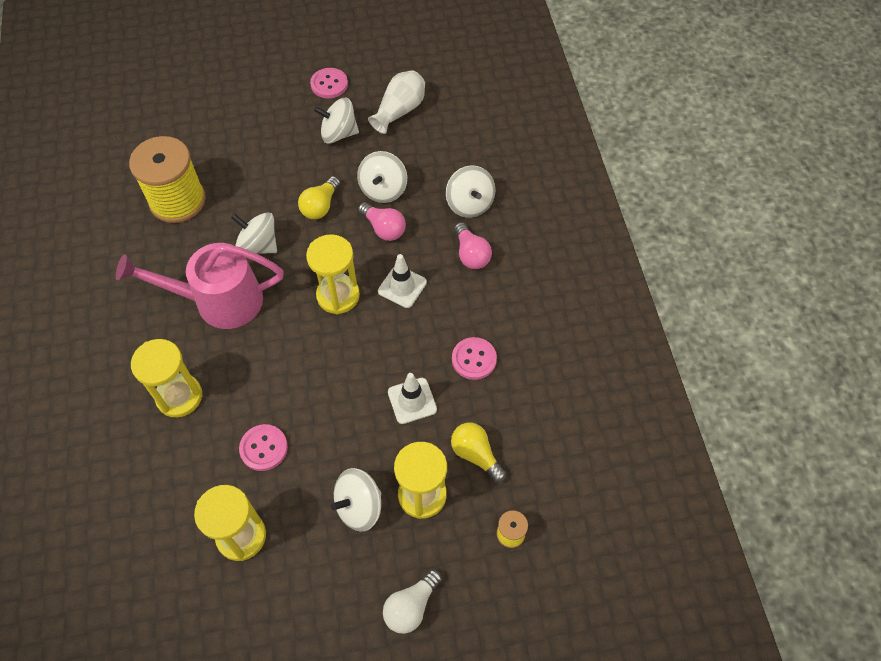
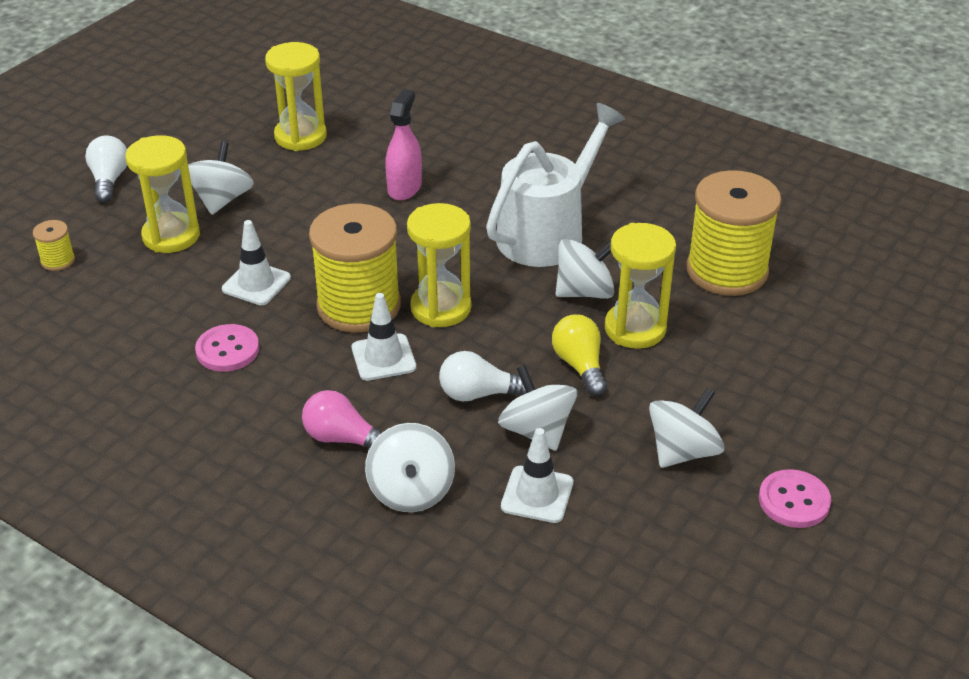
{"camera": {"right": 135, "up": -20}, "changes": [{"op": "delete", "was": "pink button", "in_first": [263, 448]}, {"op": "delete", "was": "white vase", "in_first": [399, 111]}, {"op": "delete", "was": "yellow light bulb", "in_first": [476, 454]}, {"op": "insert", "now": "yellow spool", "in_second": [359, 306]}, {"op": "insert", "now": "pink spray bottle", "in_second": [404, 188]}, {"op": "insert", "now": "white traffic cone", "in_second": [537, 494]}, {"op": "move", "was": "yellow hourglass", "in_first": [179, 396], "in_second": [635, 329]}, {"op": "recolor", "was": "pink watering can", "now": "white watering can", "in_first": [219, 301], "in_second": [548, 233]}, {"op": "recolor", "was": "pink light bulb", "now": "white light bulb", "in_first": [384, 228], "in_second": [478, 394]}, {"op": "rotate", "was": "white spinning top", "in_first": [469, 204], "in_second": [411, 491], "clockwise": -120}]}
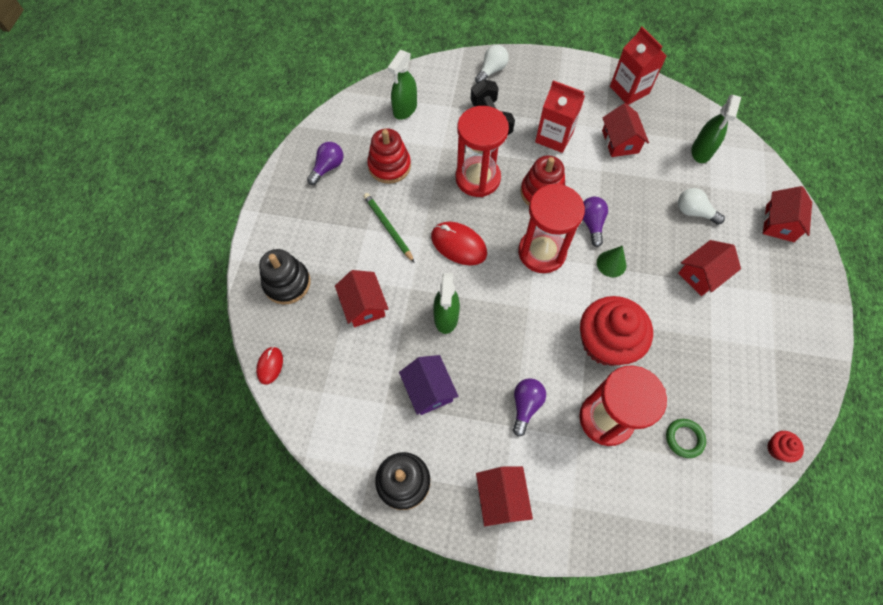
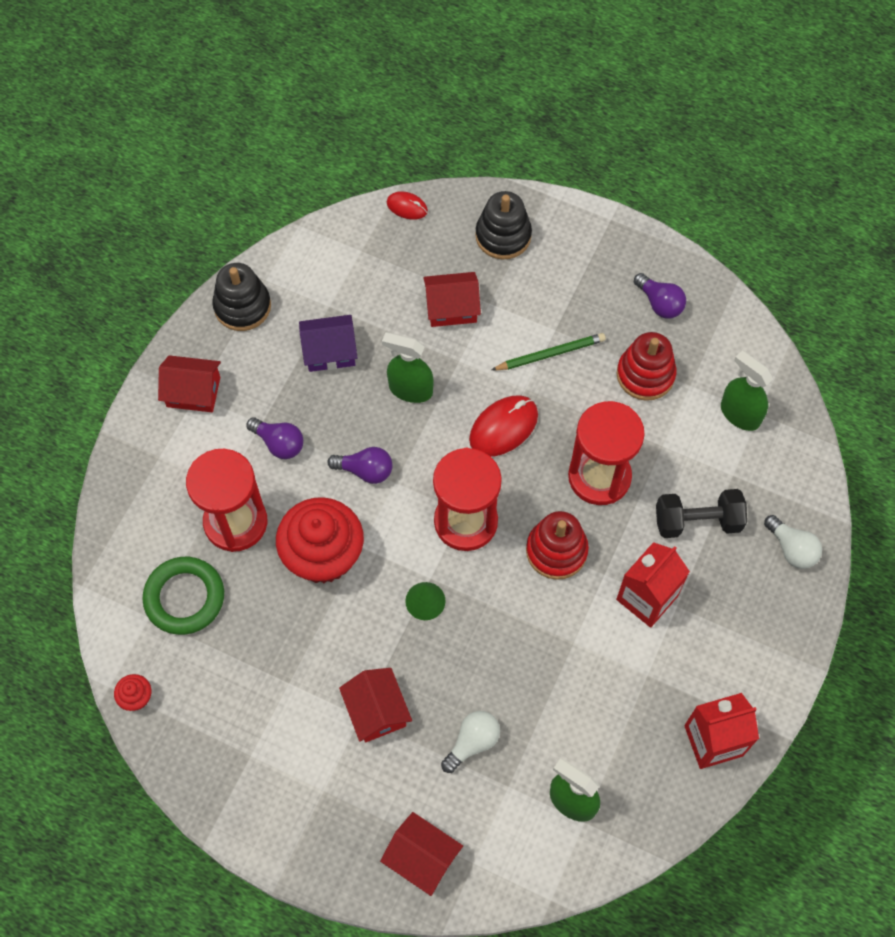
{"camera": {"right": 105, "up": 0}, "changes": [{"op": "delete", "was": "red house", "in_first": [620, 141]}, {"op": "move", "was": "purple light bulb", "in_first": [591, 224], "in_second": [365, 470]}, {"op": "resize", "was": "green ring", "in_first": [684, 438], "in_second": [184, 598], "ratio": 1.76}]}
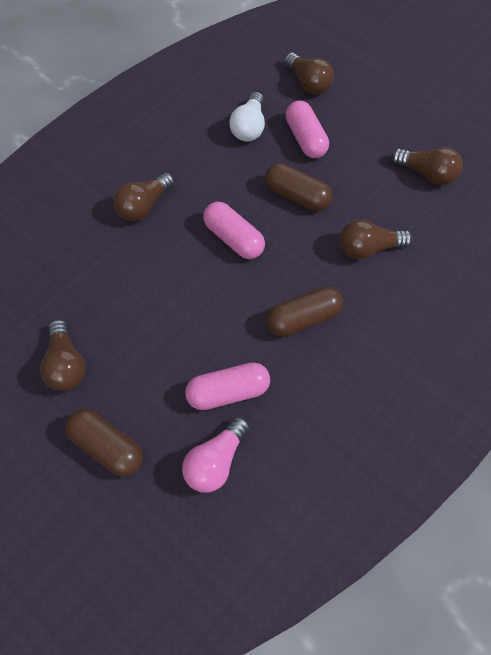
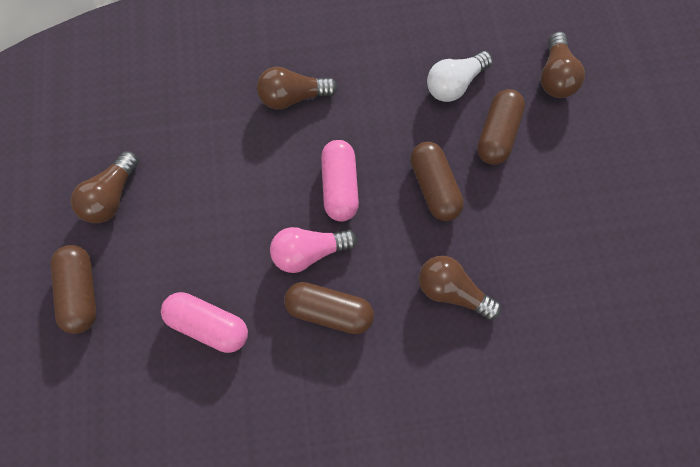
{"camera": {"right": 40, "up": 10}, "changes": [{"op": "delete", "was": "brown light bulb", "in_first": [426, 174]}, {"op": "move", "was": "pink light bulb", "in_first": [216, 461], "in_second": [309, 252]}, {"op": "recolor", "was": "pink capsule", "now": "brown capsule", "in_first": [305, 139], "in_second": [496, 134]}]}
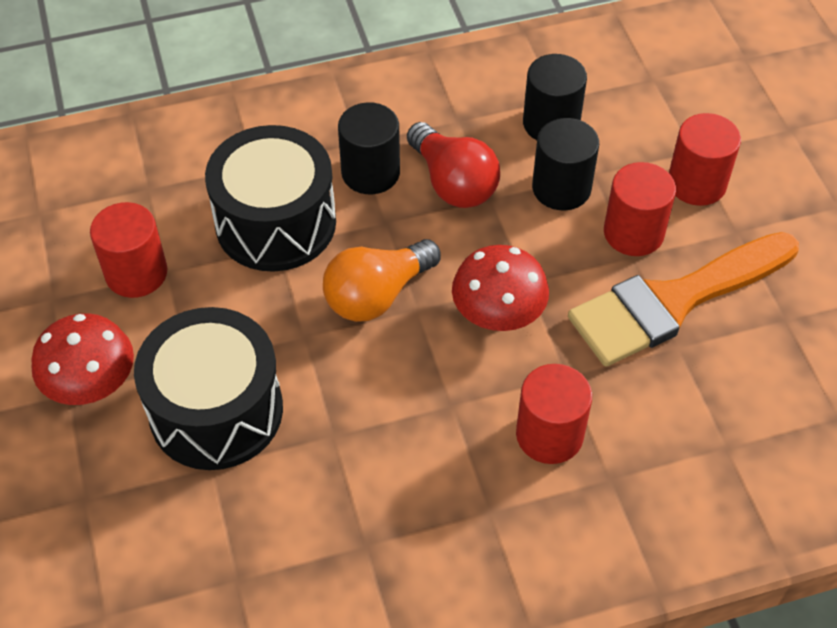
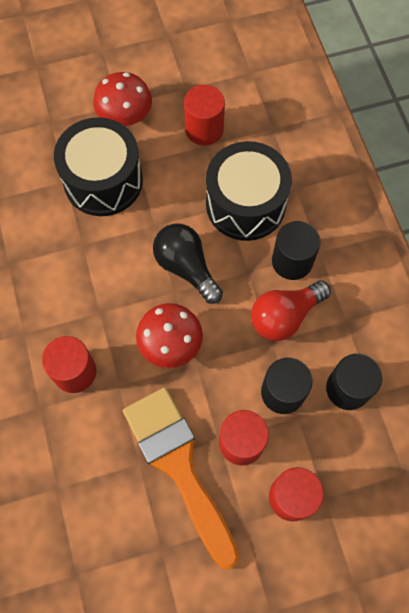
{"camera": {"right": 90, "up": 15}, "changes": [{"op": "recolor", "was": "orange light bulb", "now": "black light bulb", "in_first": [377, 295], "in_second": [186, 267]}]}
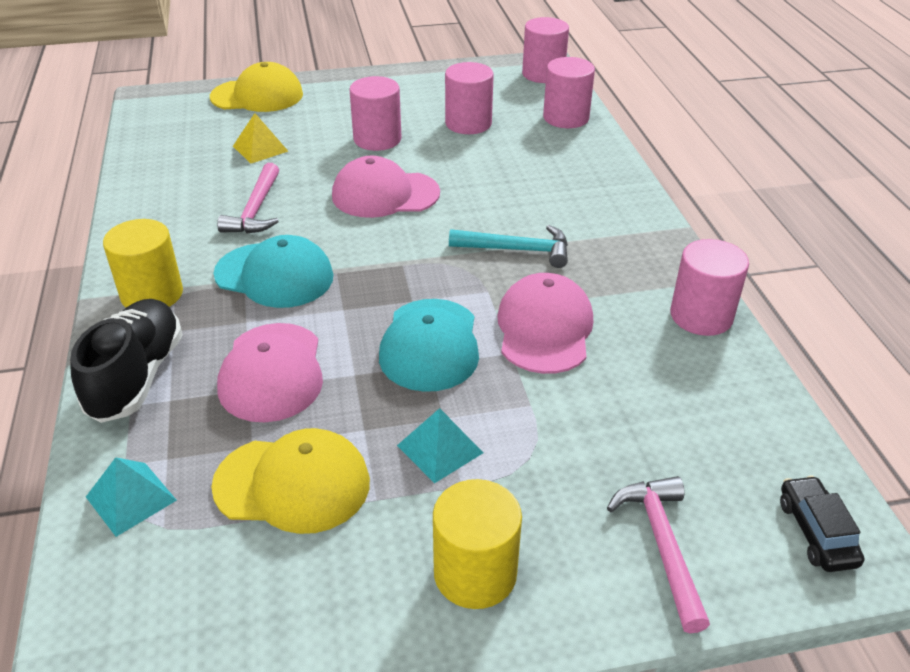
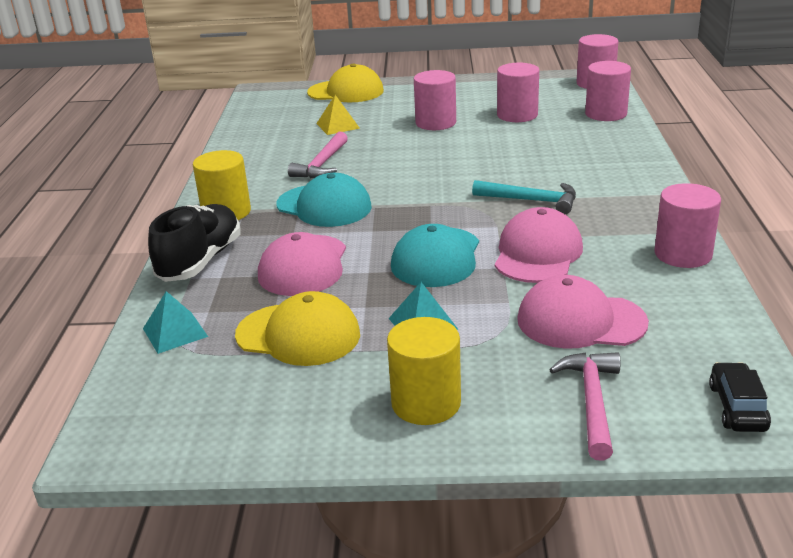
{"camera": {"right": 15, "up": -10}, "changes": [{"op": "move", "was": "pink cap", "in_first": [385, 194], "in_second": [580, 321]}]}
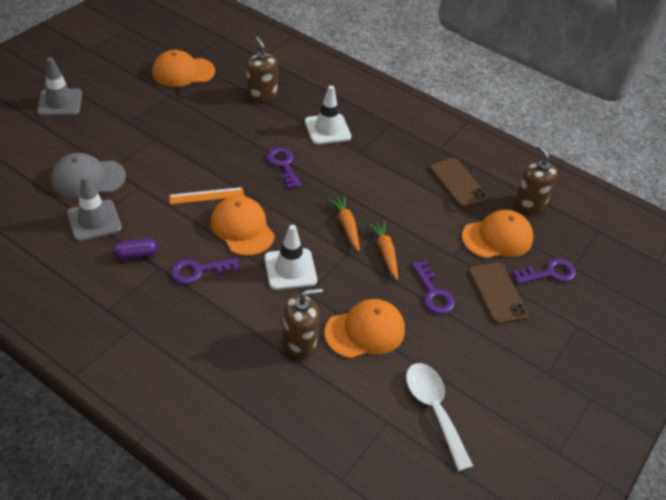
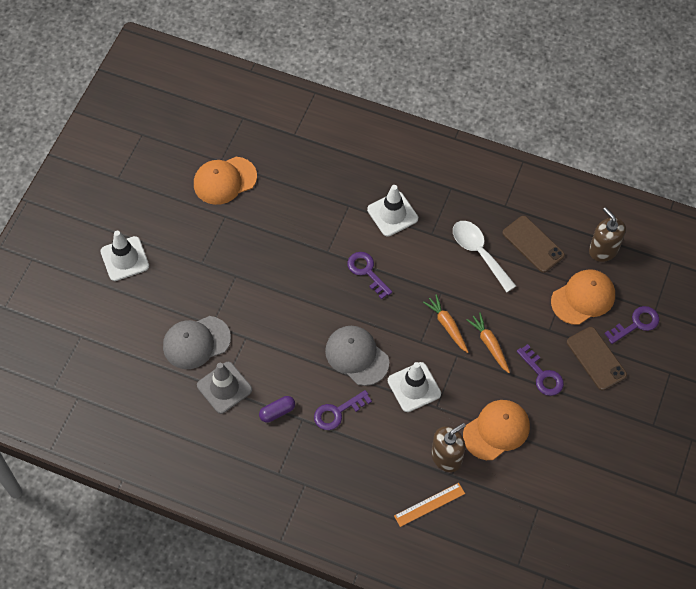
{"camera": {"right": -10, "up": 15}, "changes": [{"op": "delete", "was": "brown soap dispenser", "in_first": [262, 95]}, {"op": "move", "was": "orange ruler", "in_first": [206, 195], "in_second": [429, 504]}, {"op": "move", "was": "white spoon", "in_first": [434, 409], "in_second": [479, 252]}, {"op": "recolor", "was": "grey traffic cone", "now": "white traffic cone", "in_first": [60, 103], "in_second": [125, 259]}, {"op": "recolor", "was": "orange cap", "now": "grey cap", "in_first": [242, 228], "in_second": [357, 356]}]}
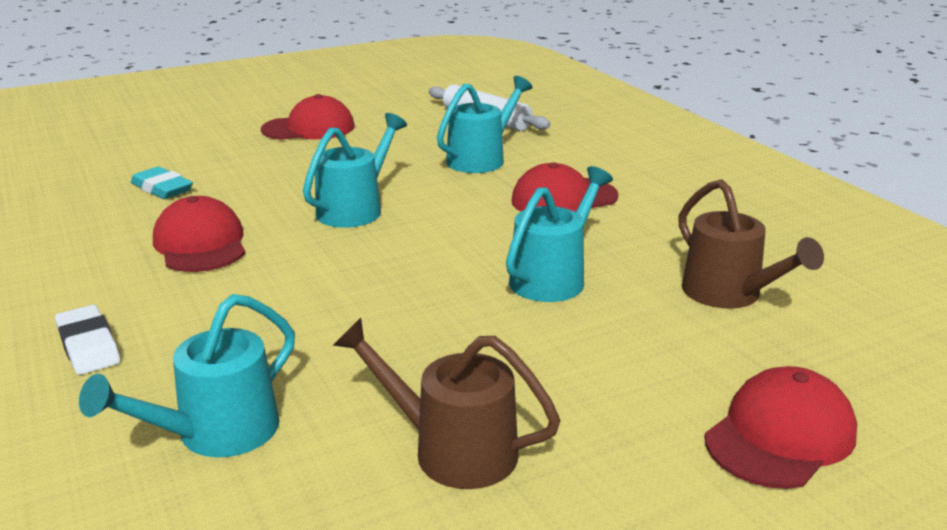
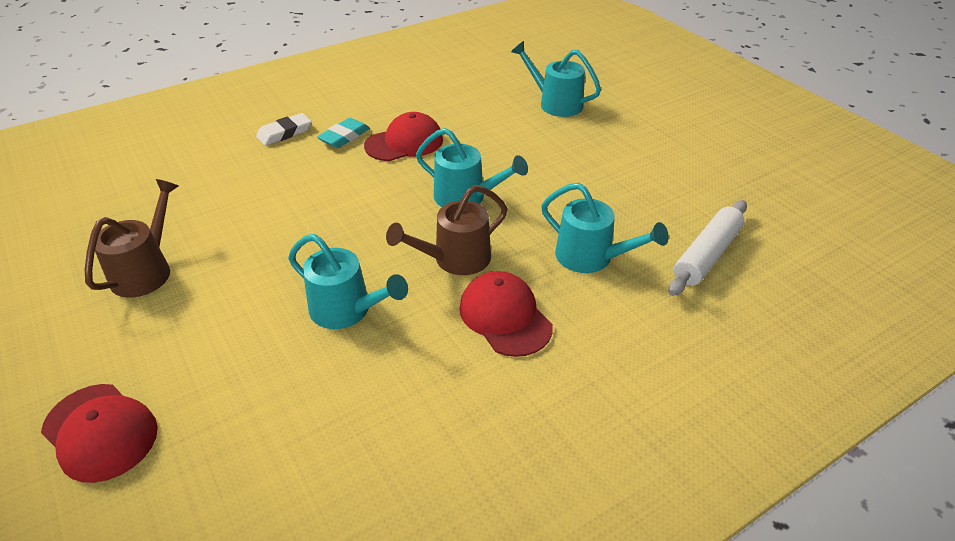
{"camera": {"right": 85, "up": 15}, "changes": [{"op": "delete", "was": "red cap", "in_first": [309, 128]}, {"op": "move", "was": "turquoise watering can", "in_first": [216, 434], "in_second": [555, 103]}, {"op": "move", "was": "turquoise eraser", "in_first": [162, 188], "in_second": [344, 136]}, {"op": "move", "was": "brown watering can", "in_first": [729, 295], "in_second": [455, 259]}]}
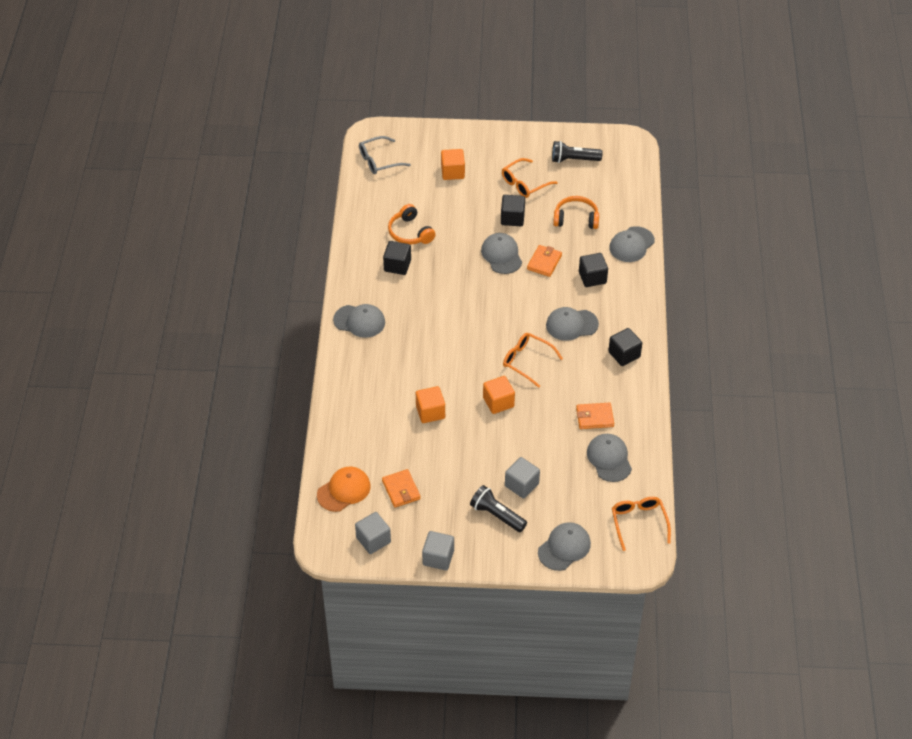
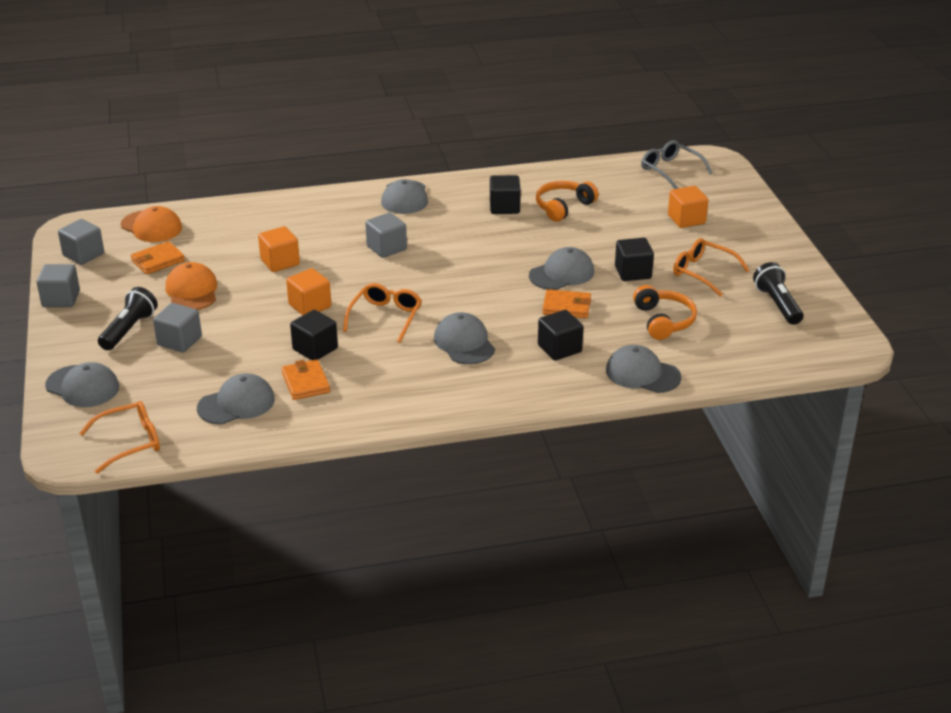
{"camera": {"right": 75, "up": -15}, "changes": [{"op": "insert", "now": "orange cap", "in_second": [192, 291]}, {"op": "insert", "now": "grey cube", "in_second": [386, 248]}, {"op": "move", "was": "black cube", "in_first": [624, 354], "in_second": [315, 349]}]}
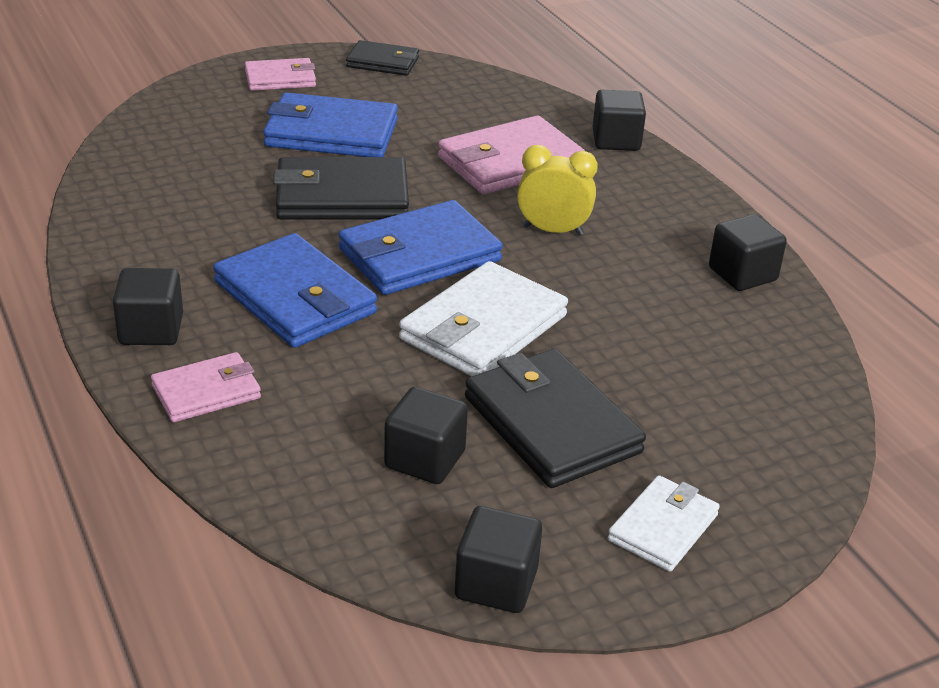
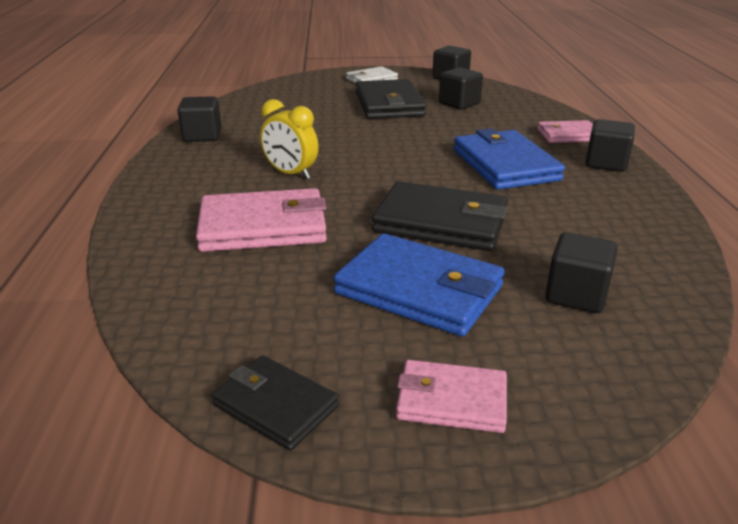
{"camera": {"right": -155, "up": -5}, "changes": [{"op": "delete", "was": "blue wallet", "in_first": [419, 255]}, {"op": "delete", "was": "white wallet", "in_first": [483, 328]}, {"op": "move", "was": "black cube", "in_first": [616, 140], "in_second": [576, 295]}]}
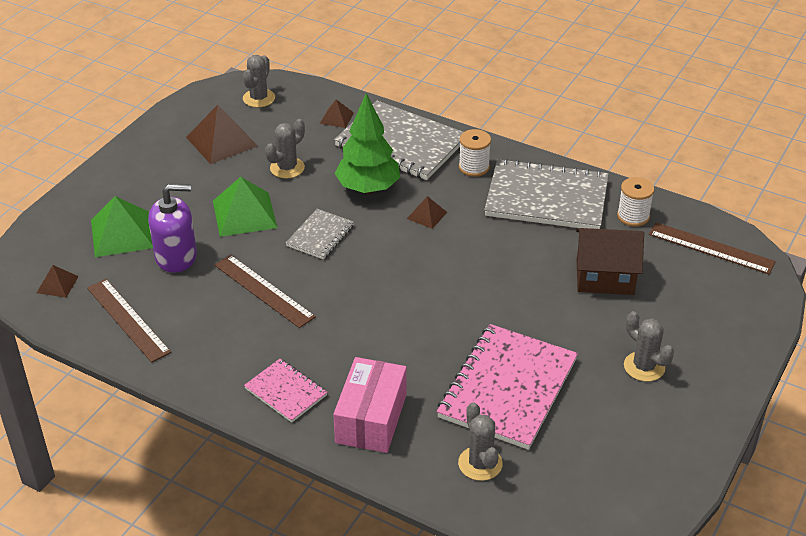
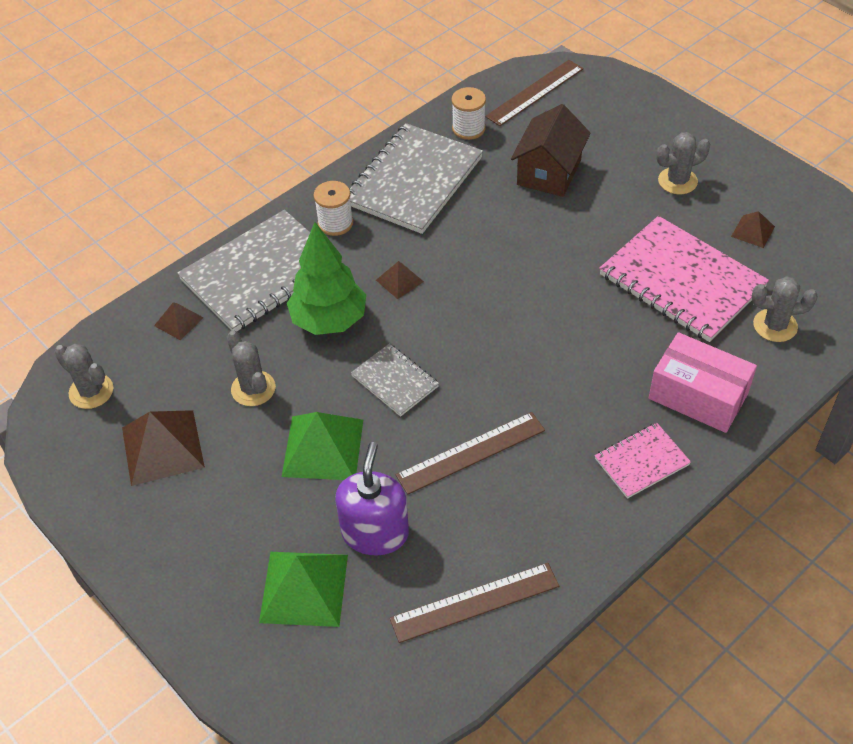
{"camera": {"right": -70, "up": 10}, "changes": [{"op": "move", "was": "brown pyramid", "in_first": [57, 284], "in_second": [753, 231]}]}
